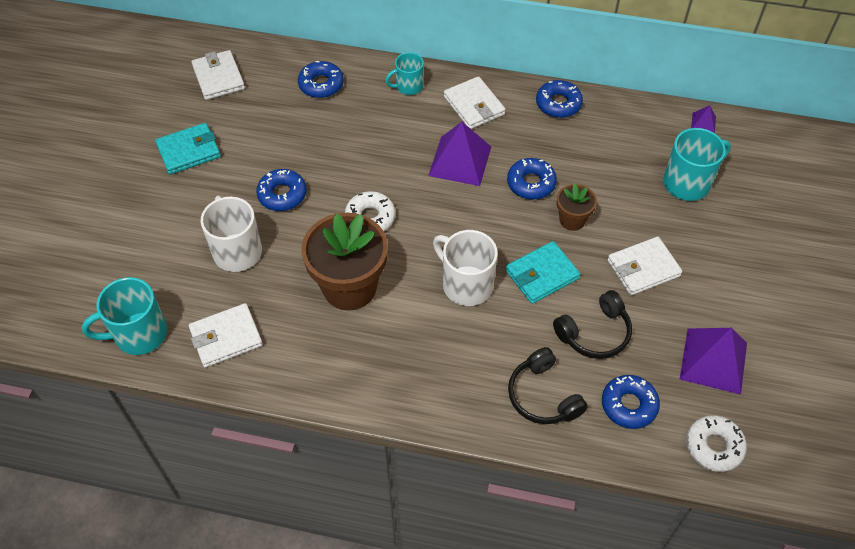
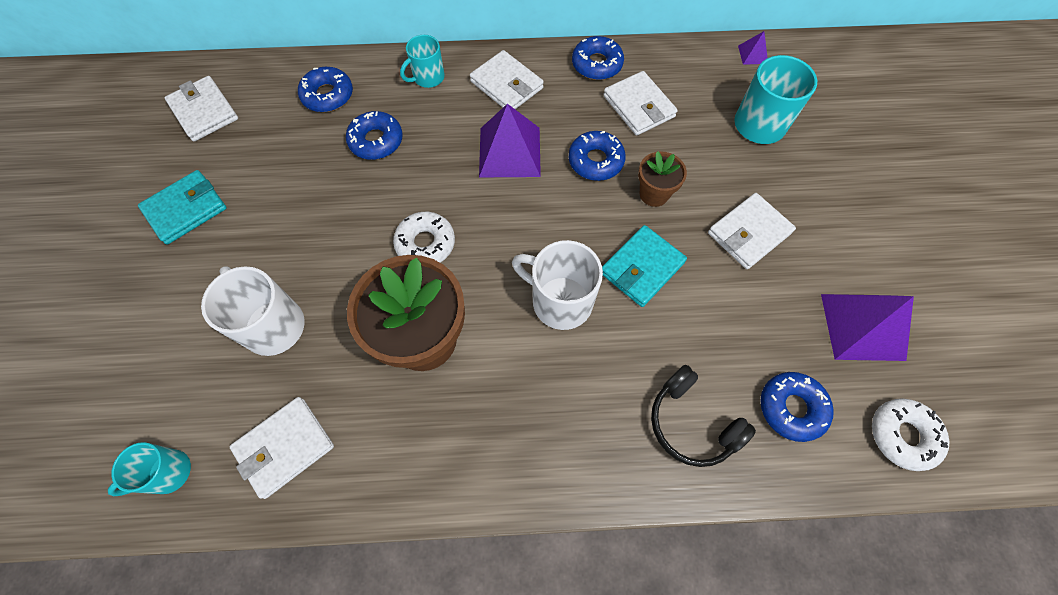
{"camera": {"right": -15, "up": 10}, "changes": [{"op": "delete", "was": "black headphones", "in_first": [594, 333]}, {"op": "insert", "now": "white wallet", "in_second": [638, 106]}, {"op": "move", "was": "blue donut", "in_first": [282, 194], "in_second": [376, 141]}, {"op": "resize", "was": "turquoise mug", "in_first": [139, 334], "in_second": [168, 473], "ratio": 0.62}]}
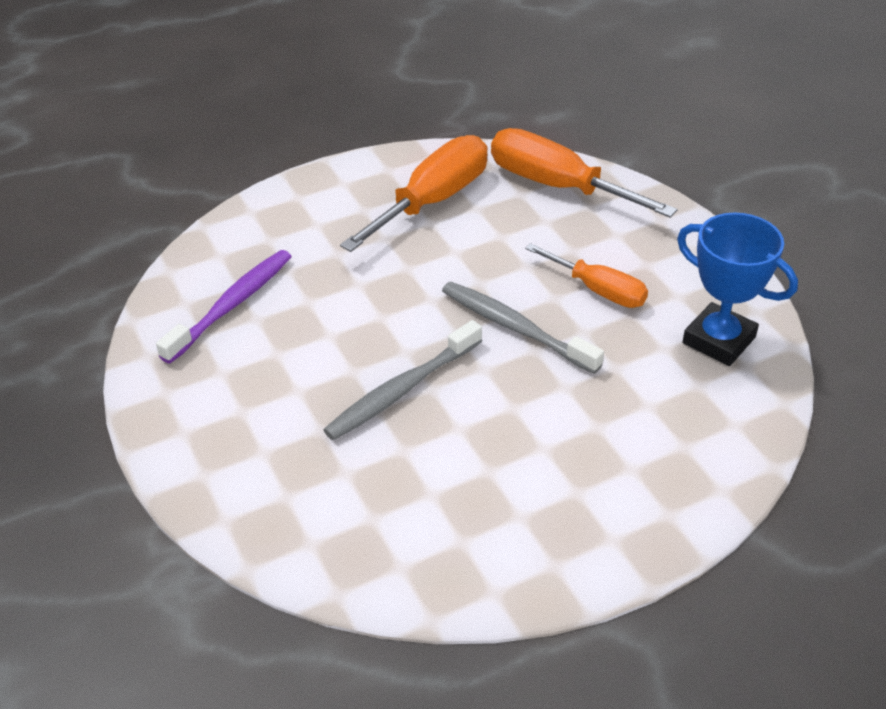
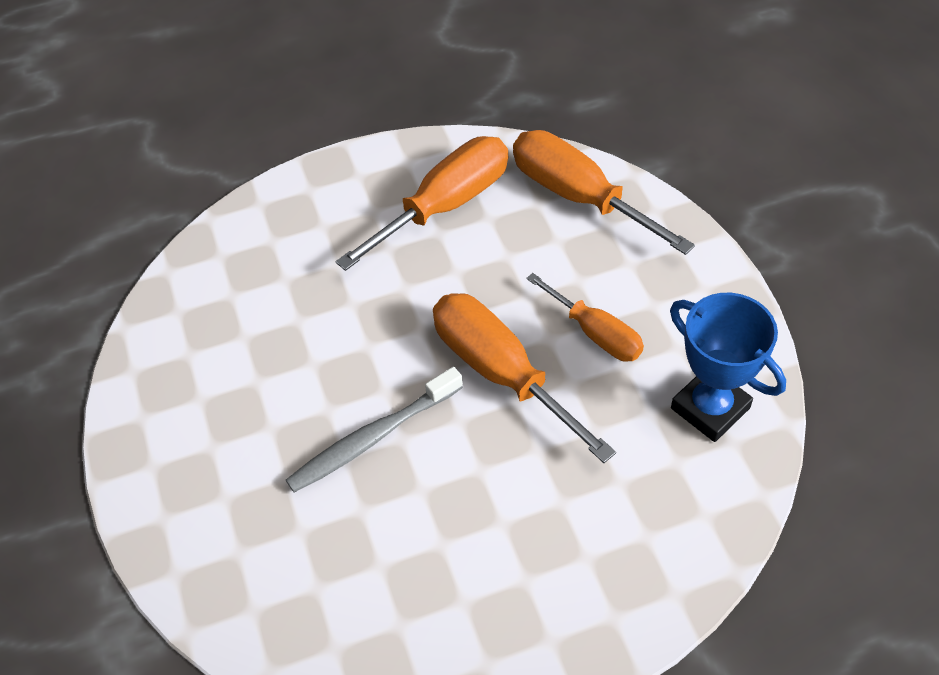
{"camera": {"right": 10, "up": 10}, "changes": [{"op": "delete", "was": "purple toothbrush", "in_first": [232, 305]}, {"op": "replace", "was": "grey toothbrush", "now": "orange screwdriver", "in_first": [515, 328], "in_second": [501, 372]}]}
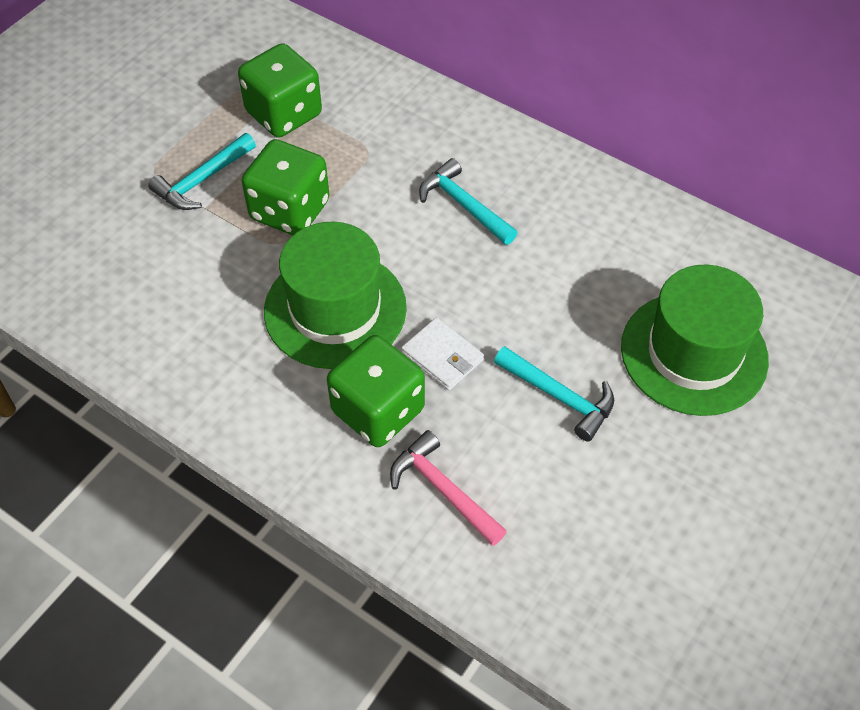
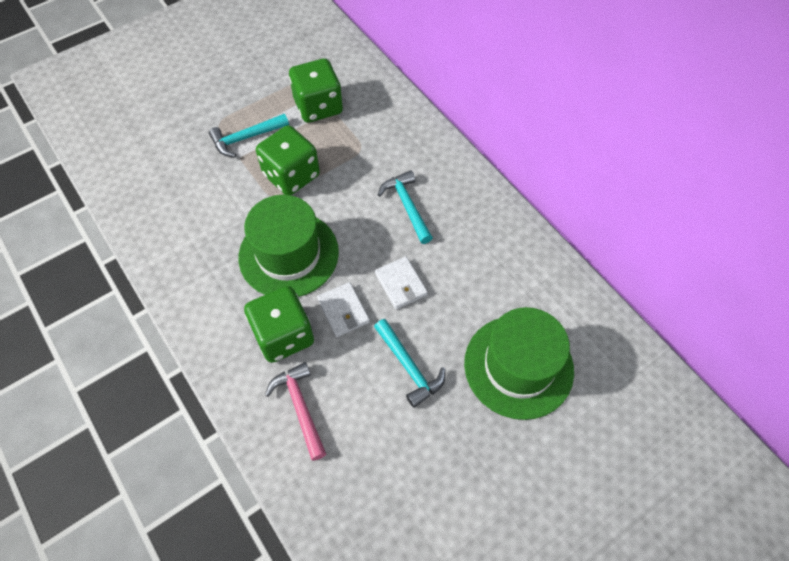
{"camera": {"right": 20, "up": 5}, "changes": [{"op": "insert", "now": "white wallet", "in_second": [401, 284]}]}
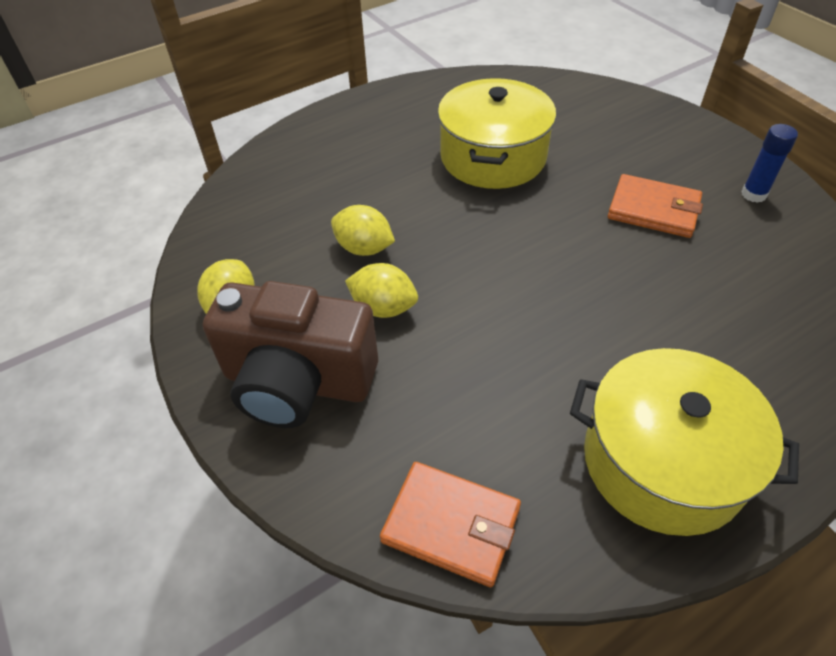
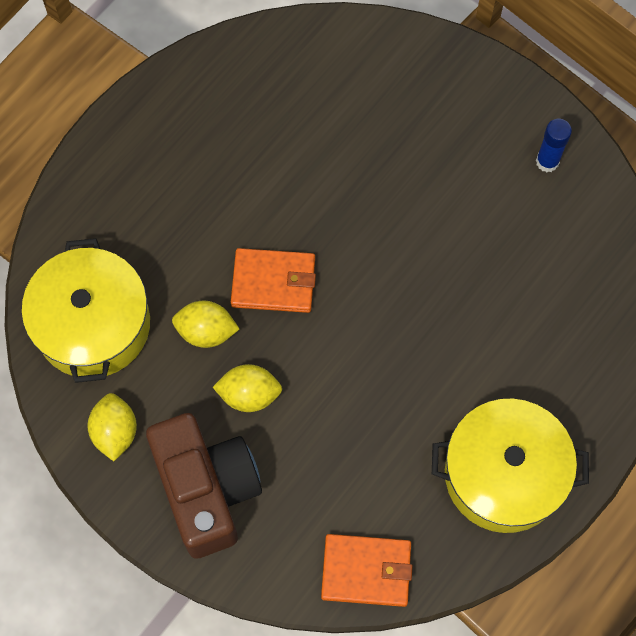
{"camera": {"right": -20, "up": 20}, "changes": [{"op": "move", "was": "yellow pot", "in_first": [493, 157], "in_second": [93, 325]}, {"op": "move", "was": "orange wallet", "in_first": [653, 210], "in_second": [273, 282]}, {"op": "rotate", "was": "brown camera", "in_first": [298, 382], "in_second": [207, 490], "clockwise": -105}]}
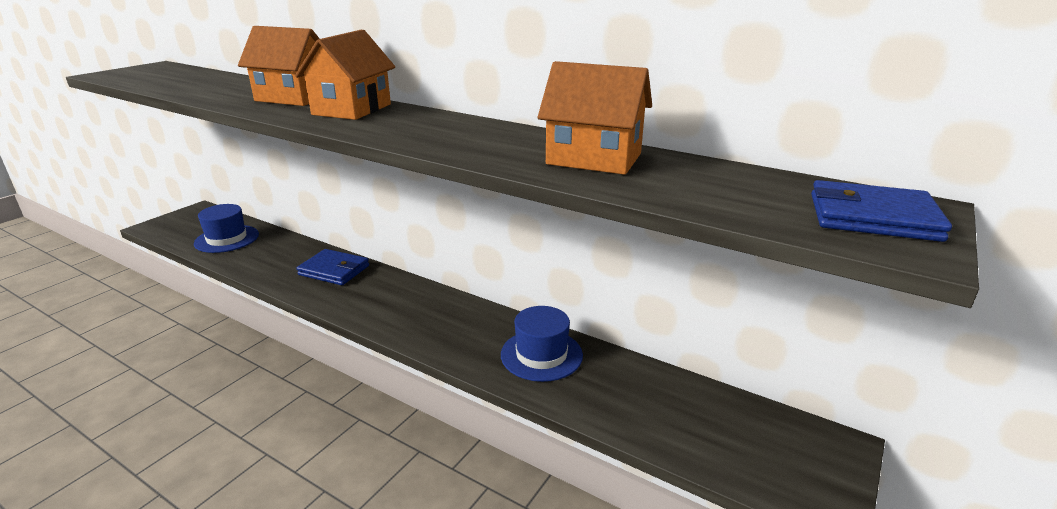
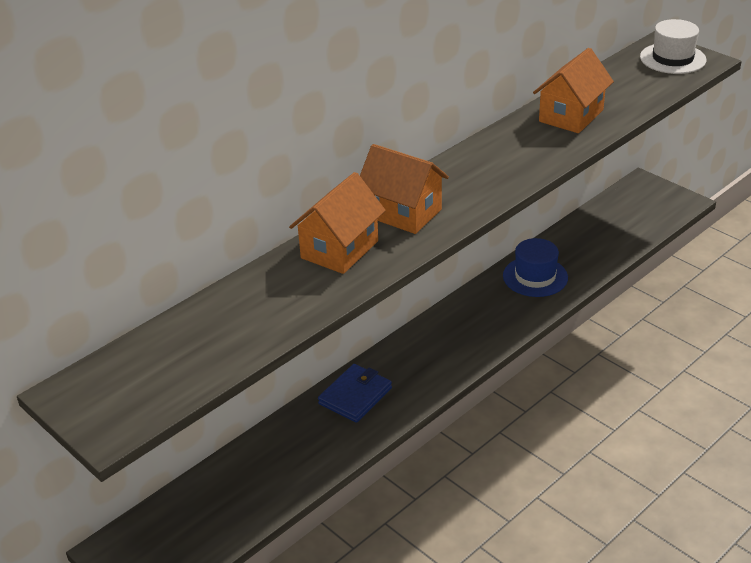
{"camera": {"right": -75, "up": 10}, "changes": [{"op": "delete", "was": "blue hat", "in_first": [227, 239]}, {"op": "replace", "was": "blue wallet", "now": "white hat", "in_first": [872, 217], "in_second": [672, 58]}]}
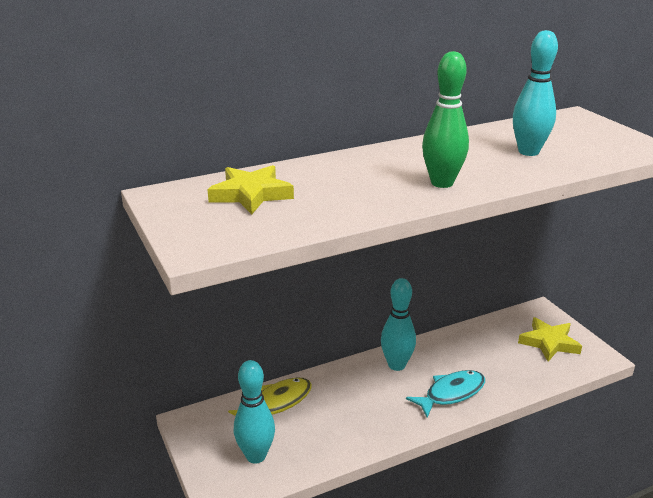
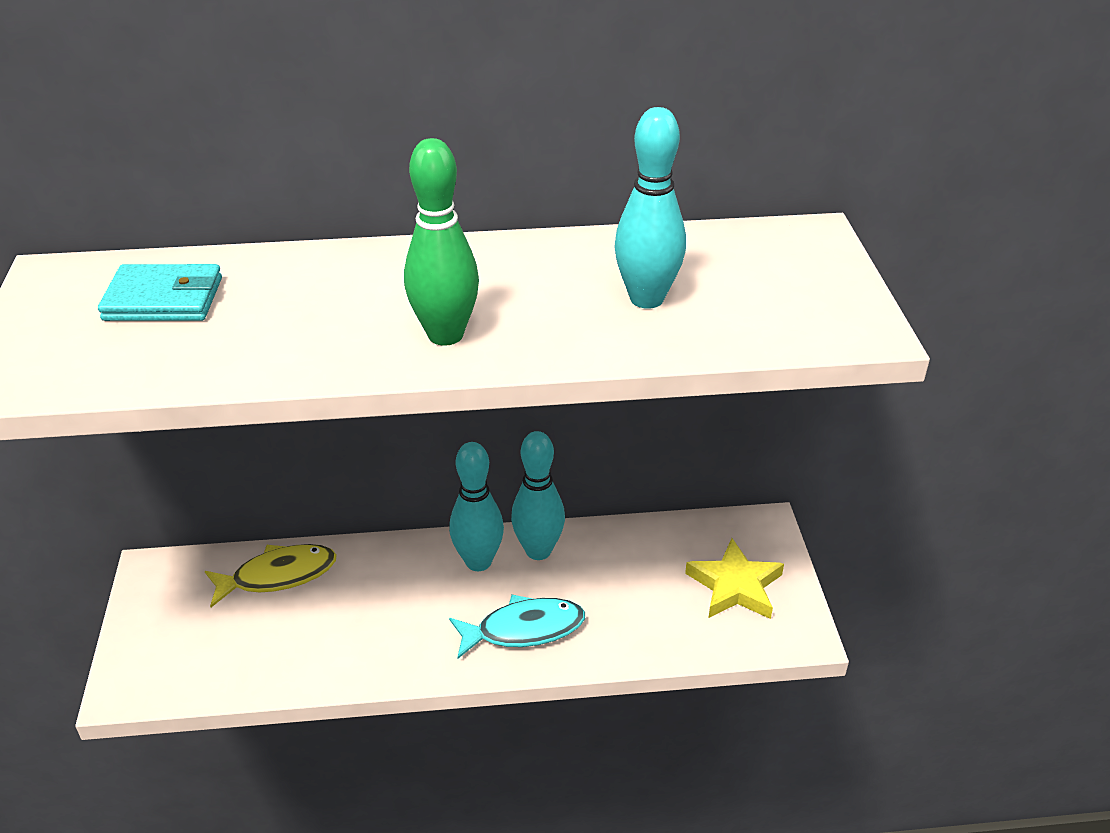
{"camera": {"right": 20, "up": 10}, "changes": [{"op": "move", "was": "turquoise bowling pin", "in_first": [256, 456], "in_second": [538, 550]}, {"op": "replace", "was": "yellow star", "now": "turquoise wallet", "in_first": [251, 194], "in_second": [163, 299]}]}
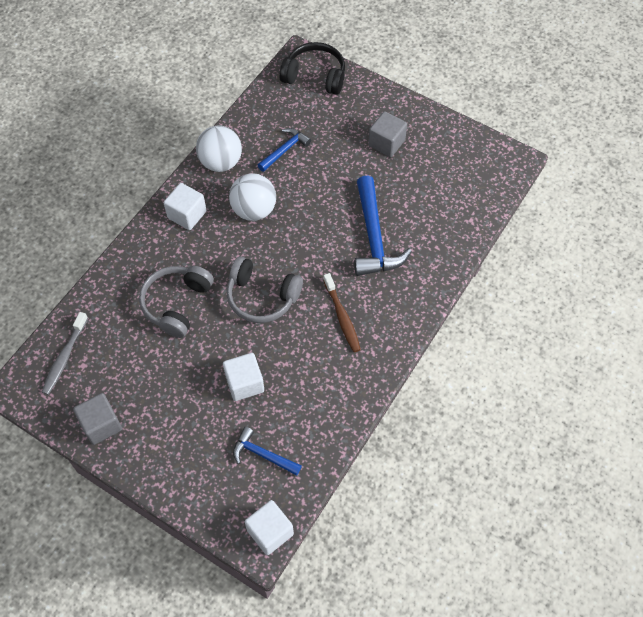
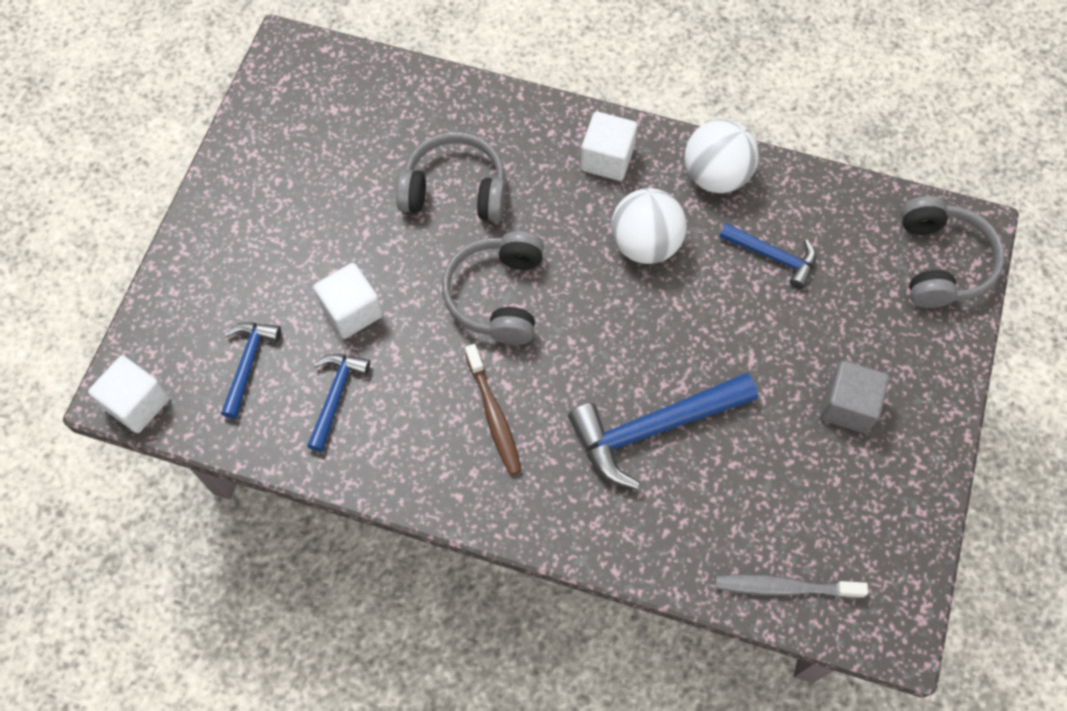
{"camera": {"right": 75, "up": 5}, "changes": [{"op": "delete", "was": "grey cube", "in_first": [101, 425]}, {"op": "insert", "now": "blue hammer", "in_second": [335, 396]}, {"op": "move", "was": "grey toothbrush", "in_first": [64, 357], "in_second": [784, 587]}, {"op": "recolor", "was": "black headphones", "now": "grey headphones", "in_first": [315, 76], "in_second": [941, 262]}, {"op": "rotate", "was": "brown toothbrush", "in_first": [342, 317], "in_second": [494, 415], "clockwise": -75}]}
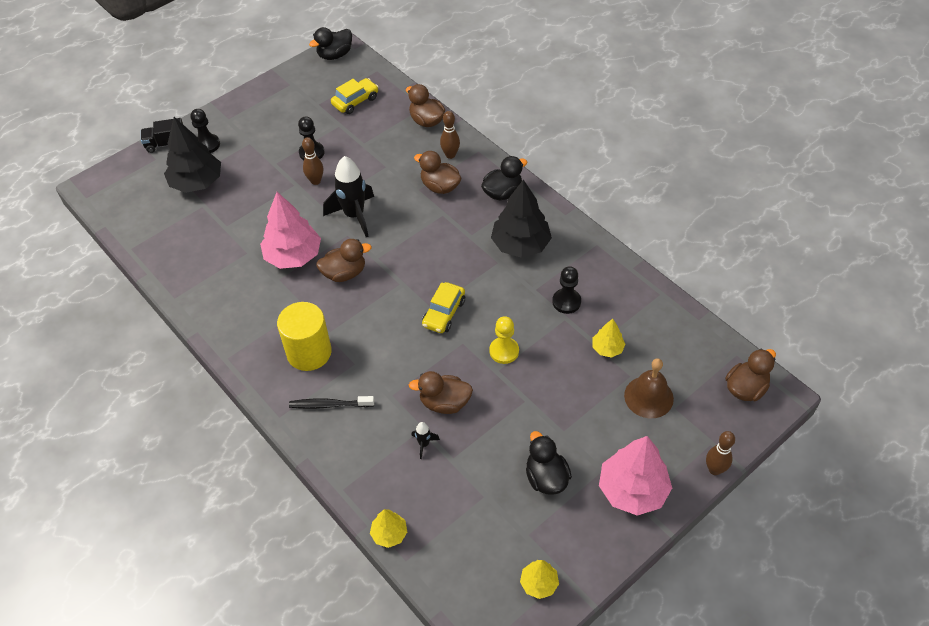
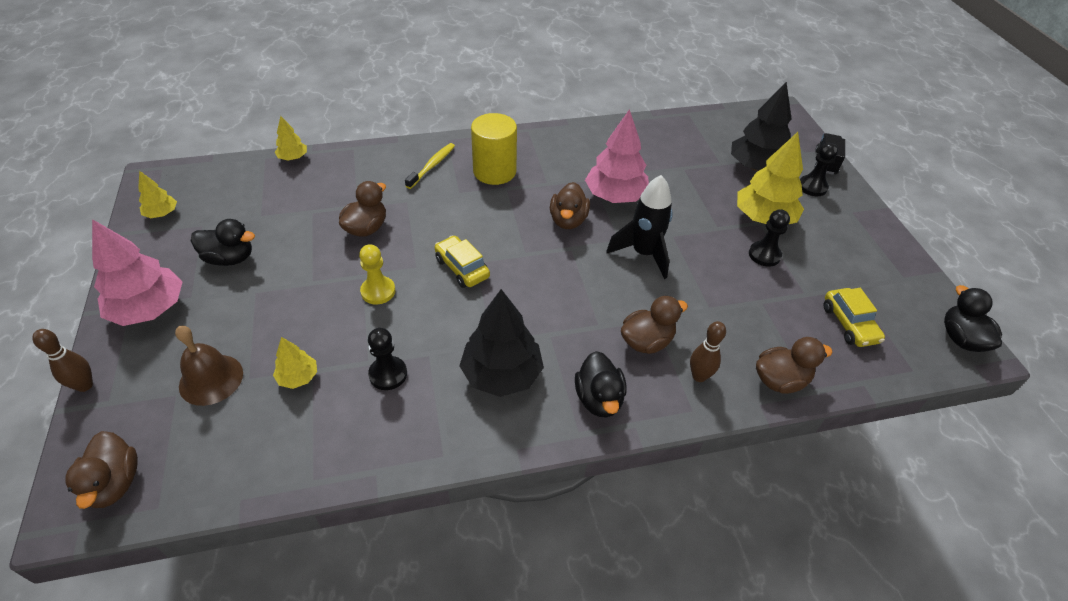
{"camera": {"right": 115, "up": -5}, "changes": [{"op": "delete", "was": "brown bowling pin", "in_first": [315, 181]}, {"op": "delete", "was": "black rocket", "in_first": [424, 444]}, {"op": "insert", "now": "yellow tree", "in_second": [763, 218]}, {"op": "recolor", "was": "black toothbrush", "now": "yellow toothbrush", "in_first": [330, 405], "in_second": [432, 166]}]}
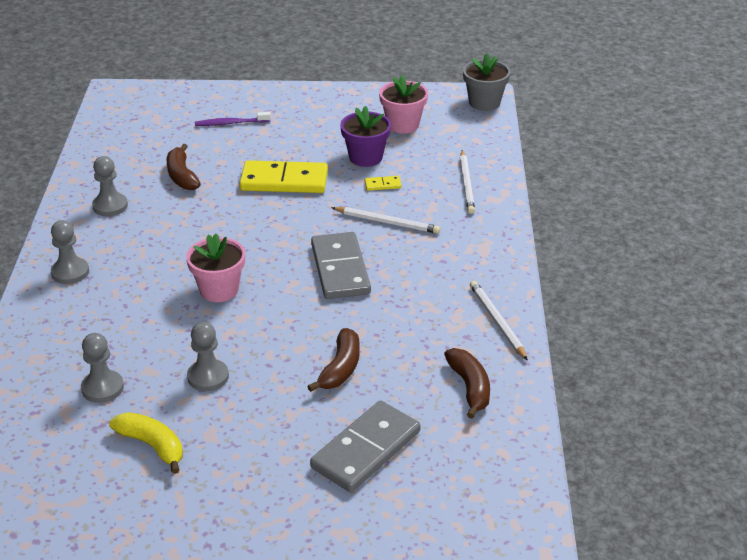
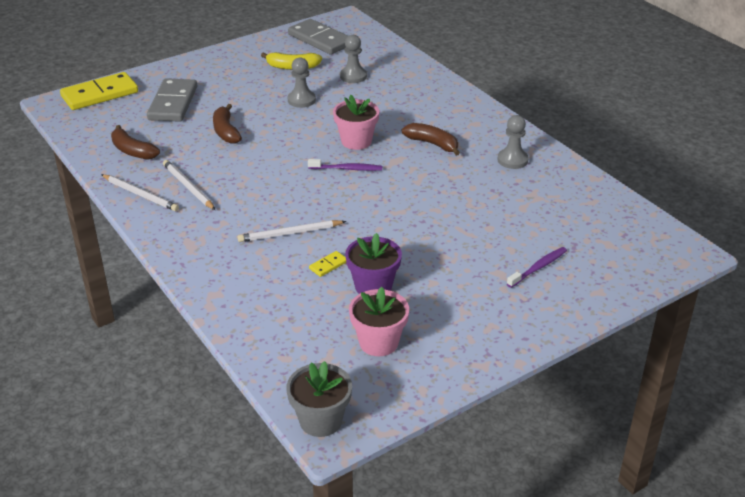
{"camera": {"right": 145, "up": 0}, "changes": [{"op": "delete", "was": "grey pawn", "in_first": [70, 272]}, {"op": "insert", "now": "purple toothbrush", "in_second": [347, 169]}, {"op": "move", "was": "brown banana", "in_first": [182, 176], "in_second": [433, 144]}, {"op": "move", "was": "yellow domino", "in_first": [284, 181], "in_second": [100, 94]}, {"op": "move", "was": "grey domino", "in_first": [340, 269], "in_second": [320, 40]}, {"op": "move", "was": "white pencil", "in_first": [466, 184], "in_second": [188, 187]}]}
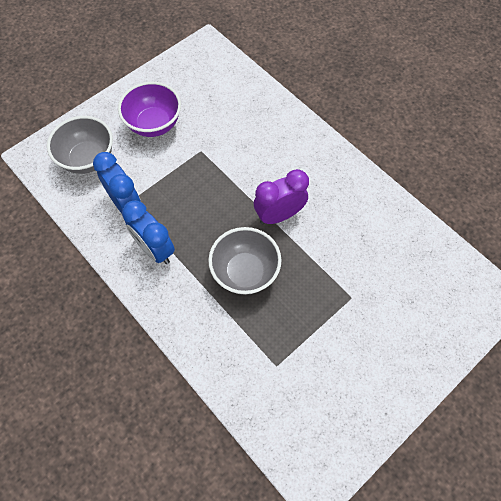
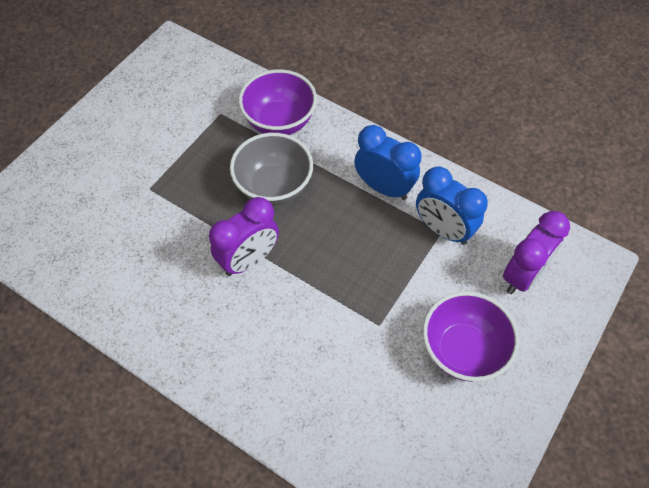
{"camera": {"right": 165, "up": -5}, "changes": [{"op": "insert", "now": "purple bowl", "in_second": [279, 122]}, {"op": "replace", "was": "grey bowl", "now": "purple clock", "in_first": [88, 159], "in_second": [523, 275]}]}
